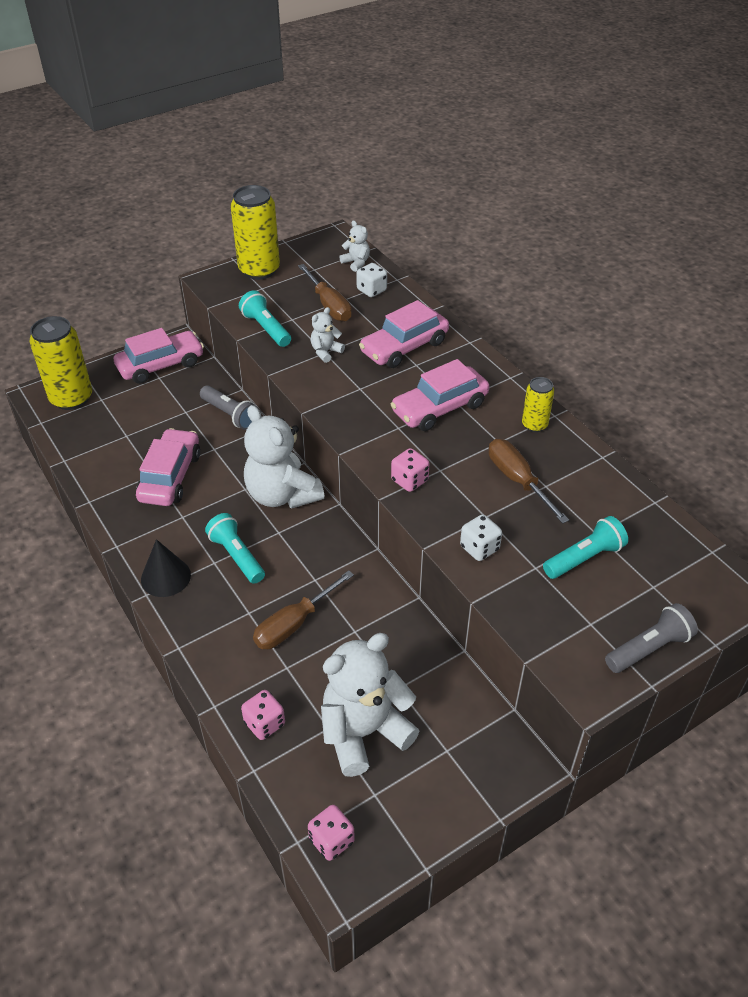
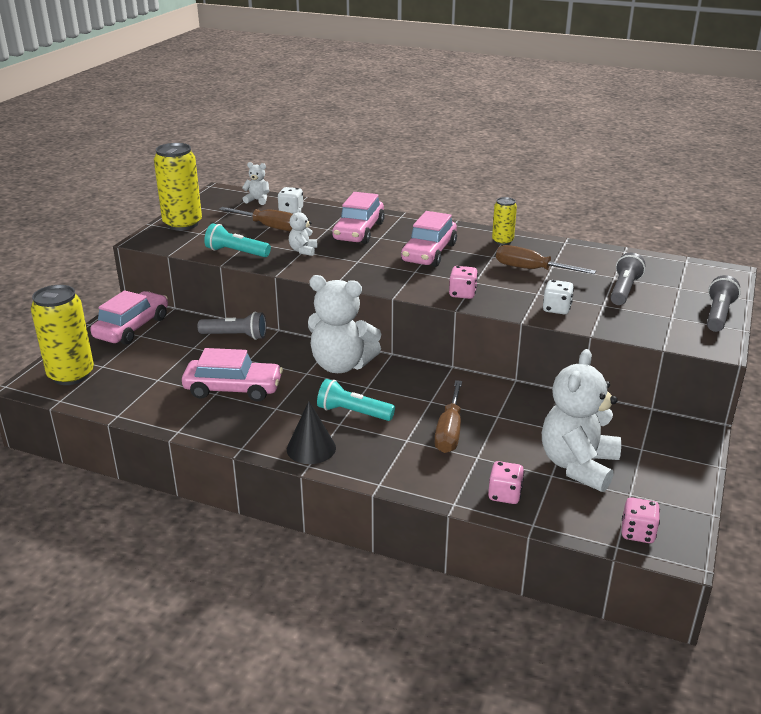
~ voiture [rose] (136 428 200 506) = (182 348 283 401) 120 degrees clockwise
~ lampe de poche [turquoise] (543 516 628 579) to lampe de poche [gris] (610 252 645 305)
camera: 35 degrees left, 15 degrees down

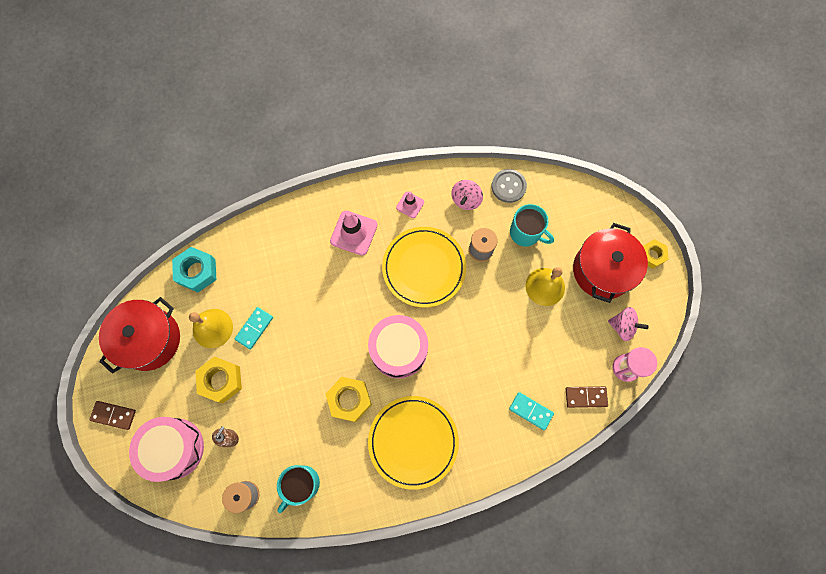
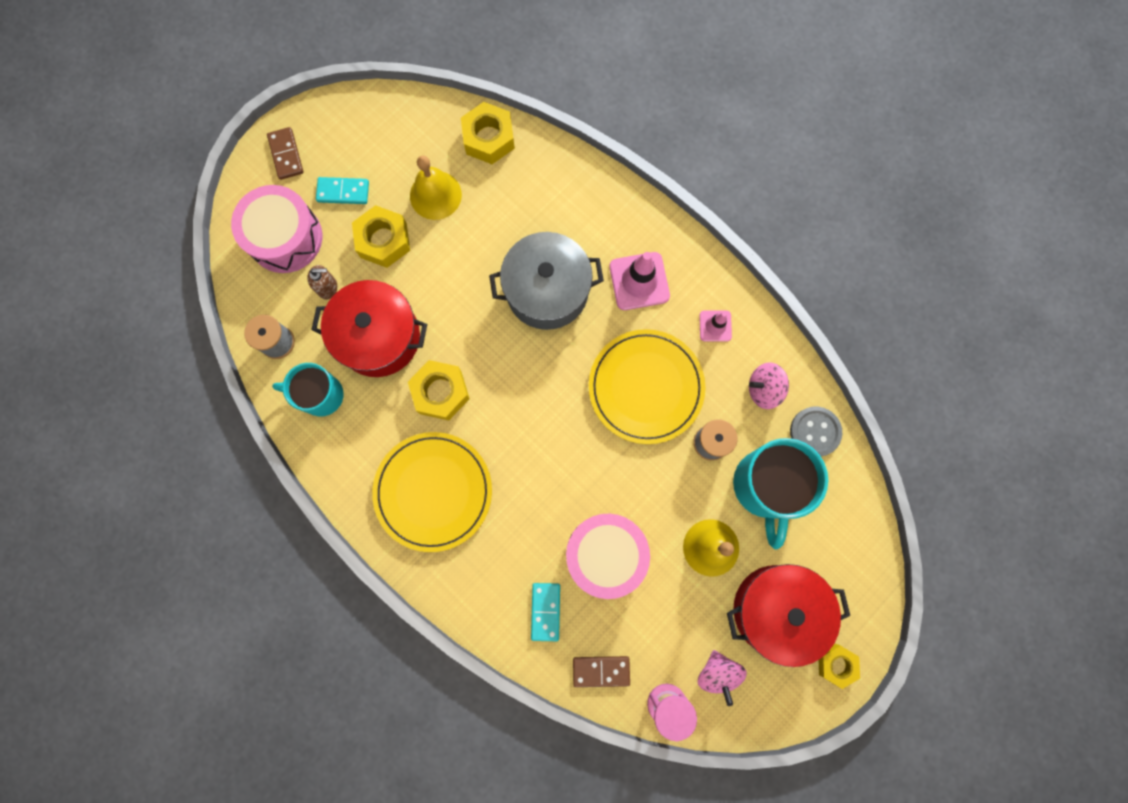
~ marmite [rouge] (99 297 180 374) to (311 280 427 377)
~ écrou [turquoise] (172 247 216 292) to écrou [jaune] (461 102 515 164)
~ domino [turquoise] (235 307 273 350) to (316 177 369 204)
~ tambour [rose] (368 315 428 378) to (566 514 650 599)
~ tasse [turquoise] (510 204 554 247) = (733 438 828 549) x1.55
~ domino [marron] (566 386 608 408) = (573 656 630 687) 60 degrees counterclockwise
+ marmite [gris] (489 232 604 330)
camera: 60 degrees right, 5 degrees up

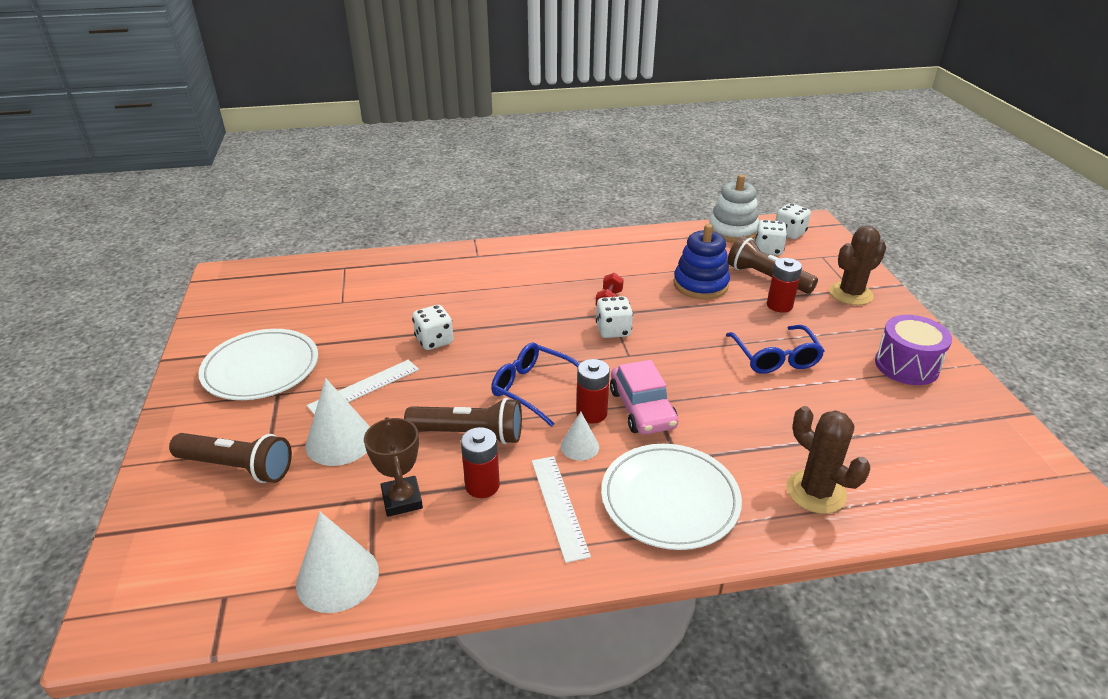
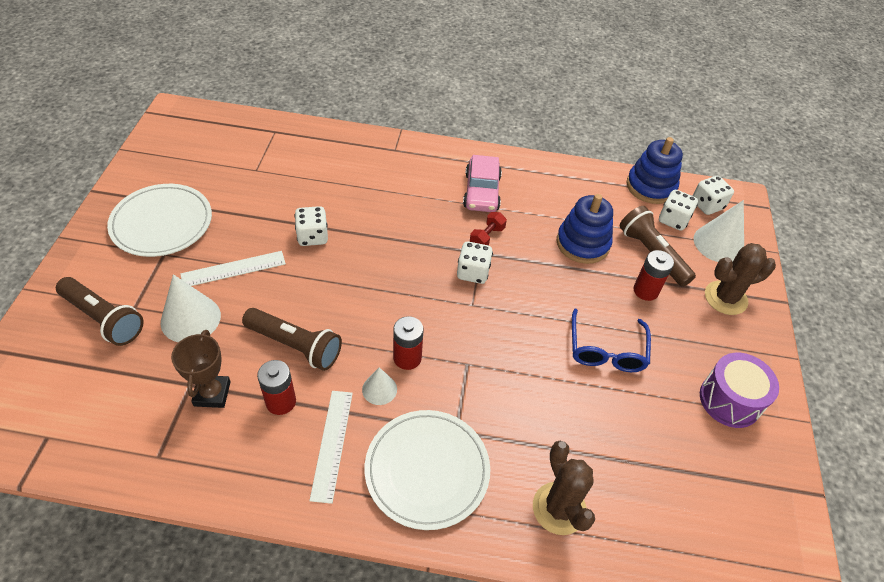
~ cône [blanc] (296 512 379 613) to (694 200 744 262)
- lunettes [bleu] (491 342 580 427)
~ voiture [rose] (610 360 678 435) to (463 155 502 212)
~ jouet à empiler [blanc] (709 174 759 243) to jouet à empiler [bleu] (626 137 683 204)
camera: 15 degrees right, 15 degrees up

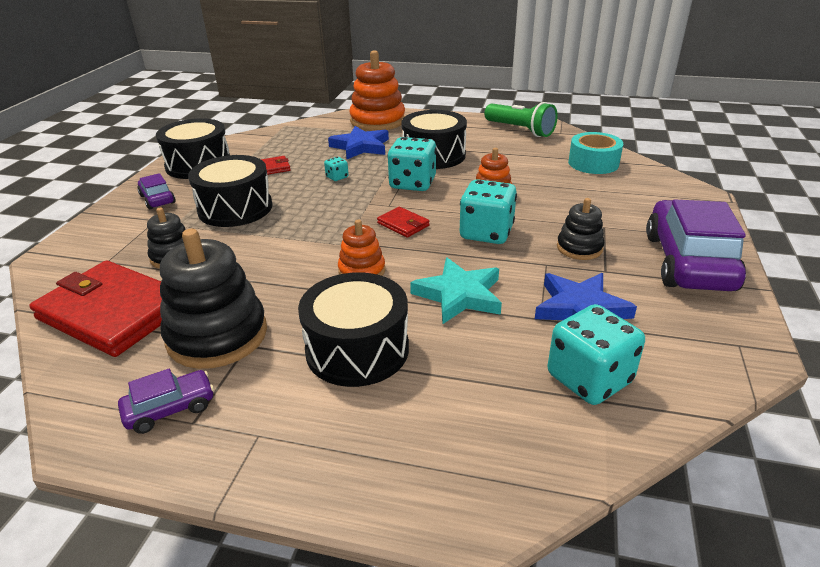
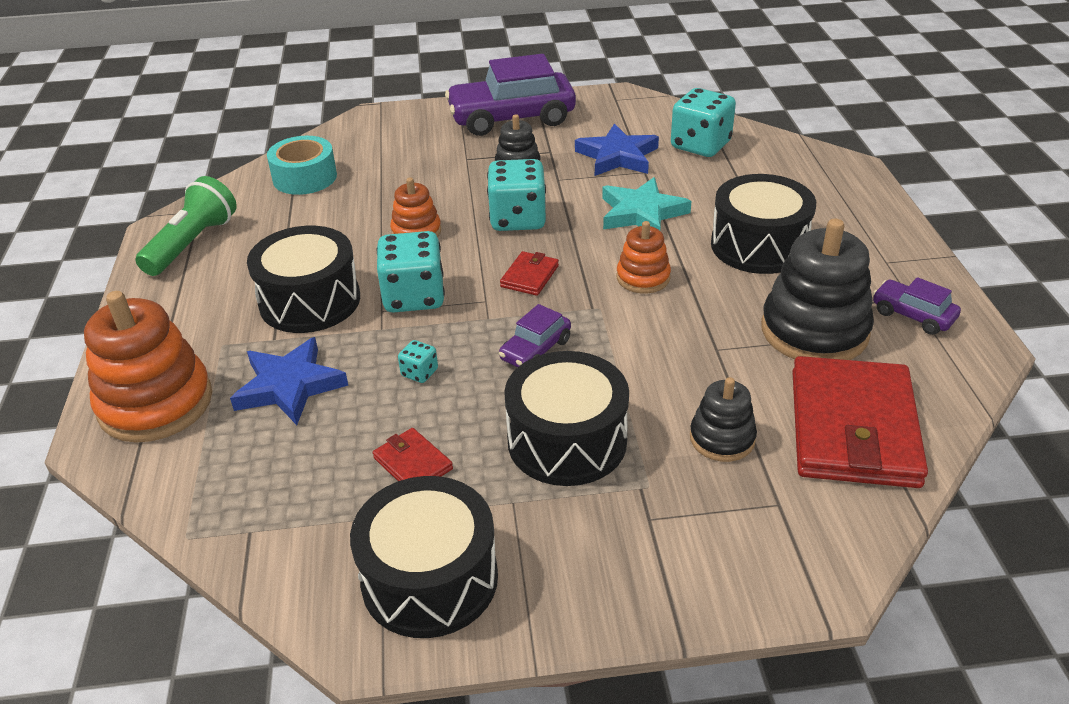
~ voiture [violet] (137 173 176 210) to (499 304 571 367)
camera: 110 degrees left, 5 degrees up

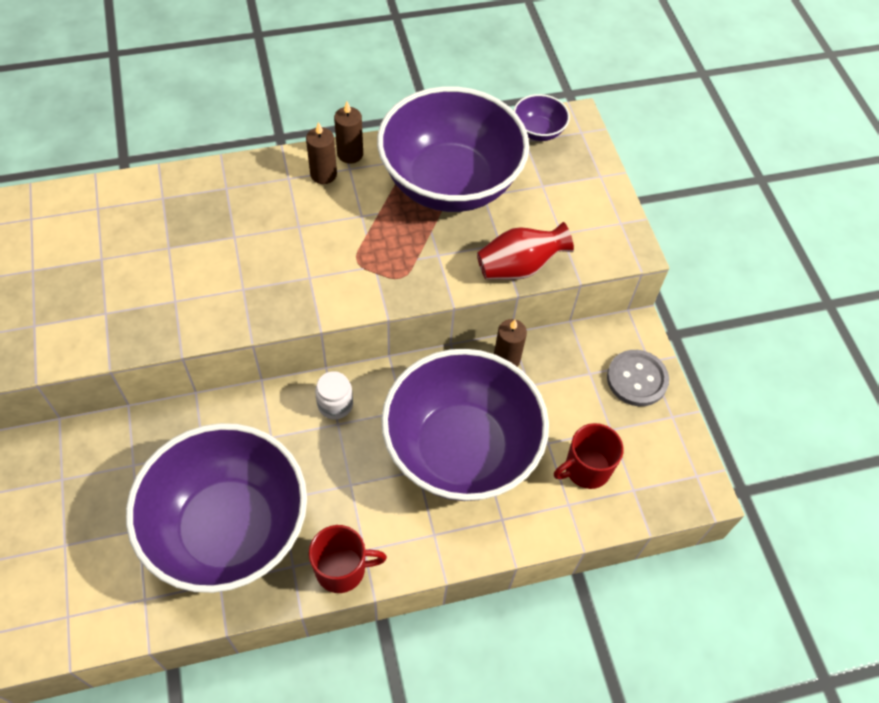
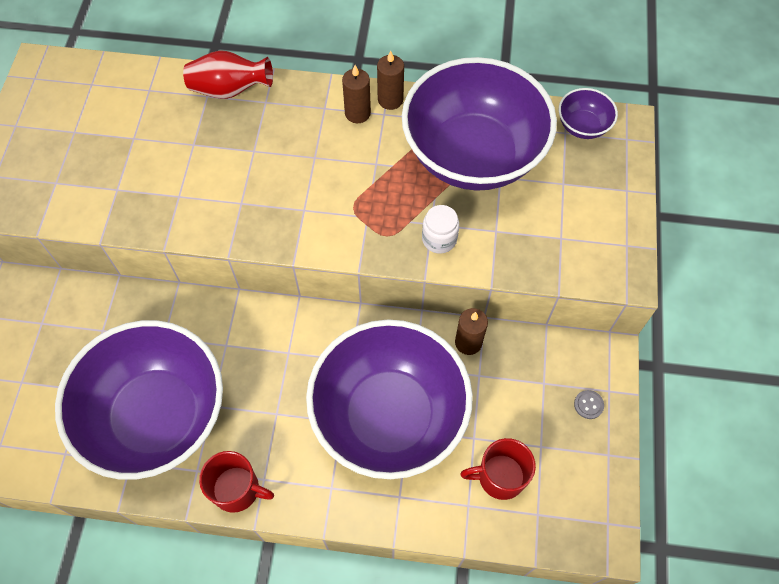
~ bocal [blanc] (315 371 353 420) to (422 205 459 254)
~ vase [rouge] (477 222 574 280) to (183 50 273 99)
~ bouton [gris] (607 350 669 406) = (574 390 604 419) x0.47
camera: 25 degrees right, 5 degrees up

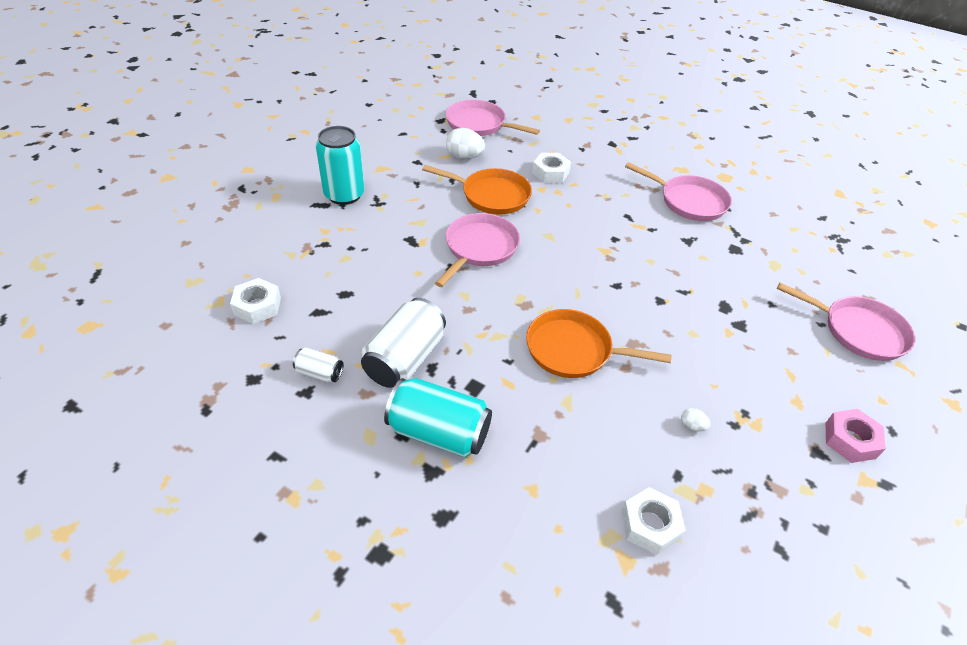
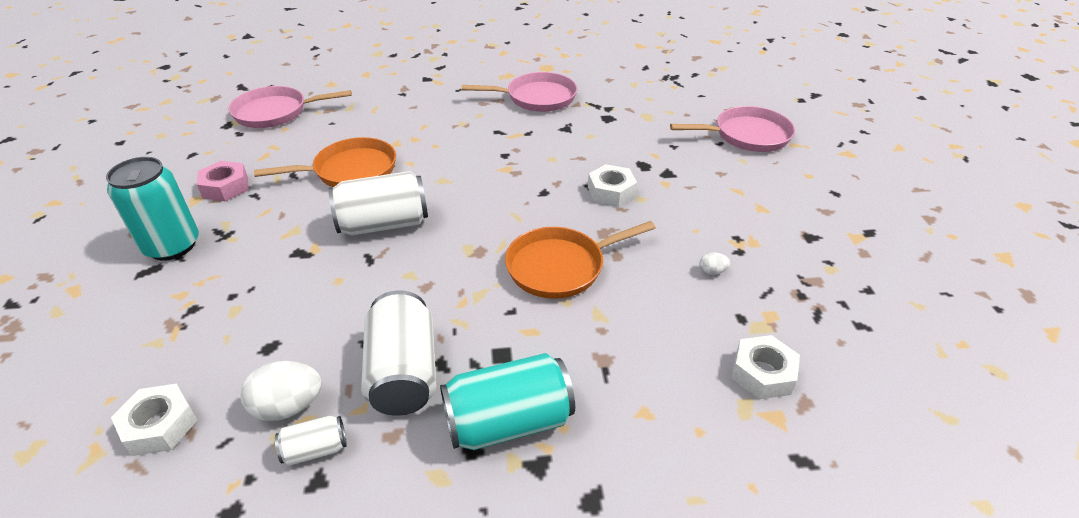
~ poêle [rose] (435 213 520 287) to canette [blanc] (328 171 428 235)
~ œuf [blanc] (446 128 485 159) to (240 361 322 421)
~ écrou [blanc] (532 153 571 183) to (588 164 637 206)
~ écrou [rose] (826 409 886 463) to (197 161 248 201)
camera: 35 degrees left, 5 degrees down

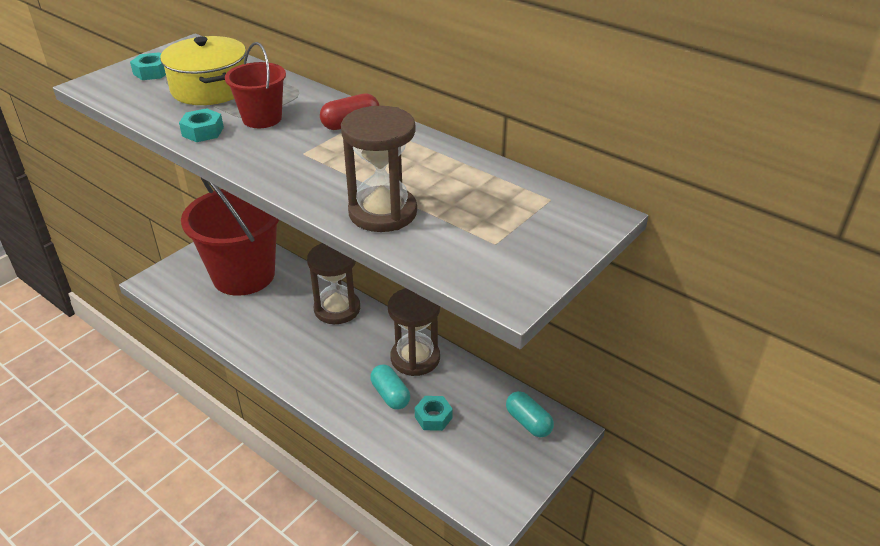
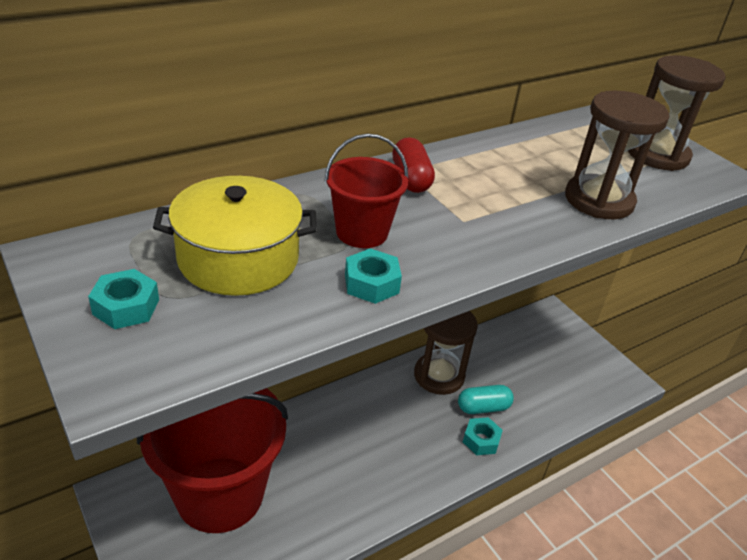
~ sablier [marron] (307 243 360 324) to (628 55 726 171)
~ écrou [turquoise] (415 396 453 431) to (463 417 503 455)
- gélule [turquoise] (506 391 554 438)
camera: 75 degrees left, 0 degrees up

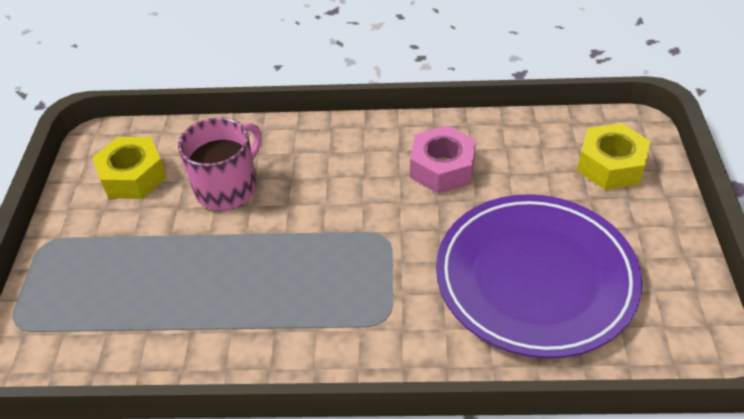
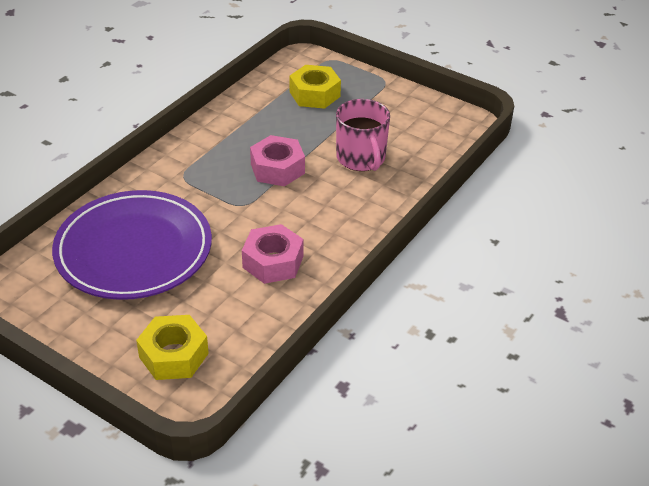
~ écrou [jaune] (92 137 167 199) to (290 65 341 109)
+ écrou [rose] (250 135 305 186)
camera: 120 degrees right, 5 degrees down

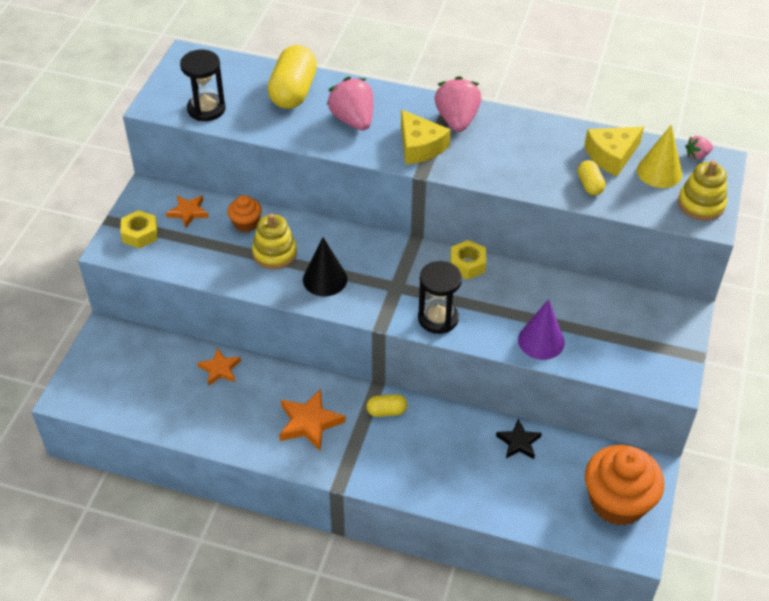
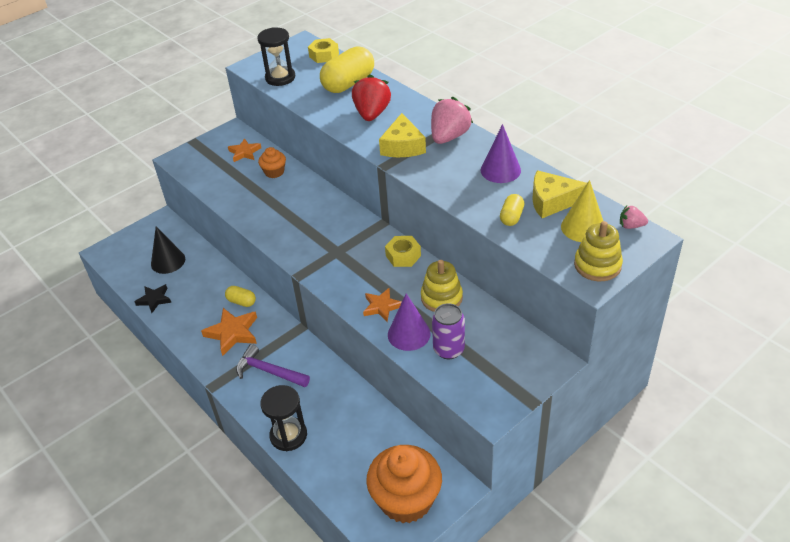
~ écrou [jaune] (120 210 157 249) to (308 38 339 63)
~ étoile [orange] (197 348 241 386) to (363 288 402 322)
~ jouet à empiler [jaune] (252 214 297 270) to (421 260 463 312)
~ cône [noir] (303 237 348 297) to (151 226 185 274)
~ fraise [rose] (327 77 373 130) to fraise [rouge] (352 75 391 121)
~ gélule [jaune] (366 394 407 417) to (225 286 256 307)
~ sablier [noir] (418 261 462 334) to (260 385 307 451)
~ étoile [noir] (496 419 542 459) to (135 284 171 313)
+ marteau [violet] (236 344 310 387)
+ canette [violet] (432 303 465 359)
+ cône [violet] (481 124 521 183)
camera: 35 degrees right, 5 degrees down

